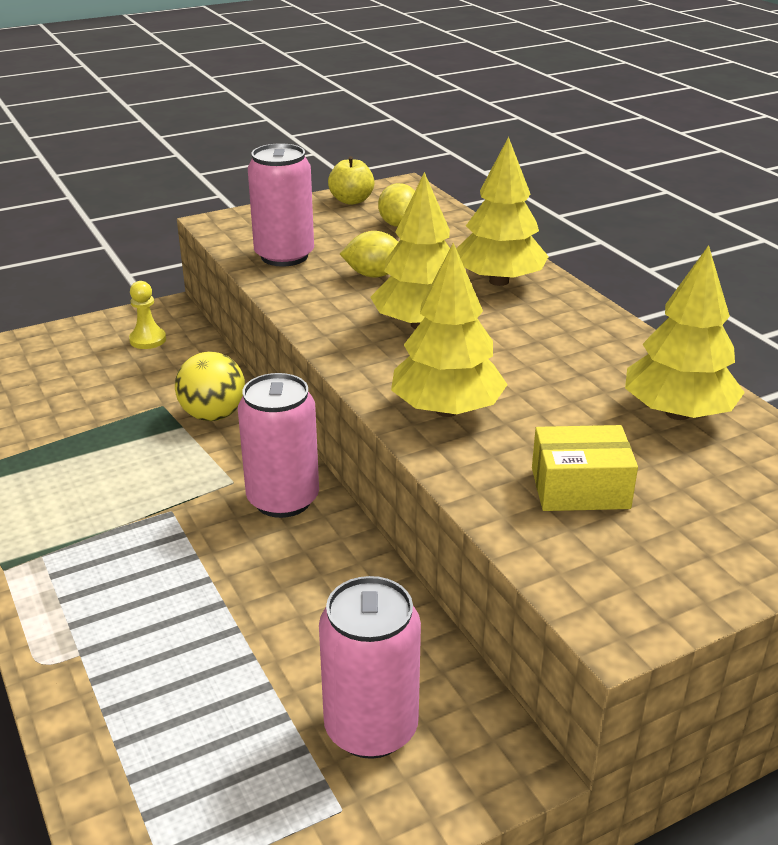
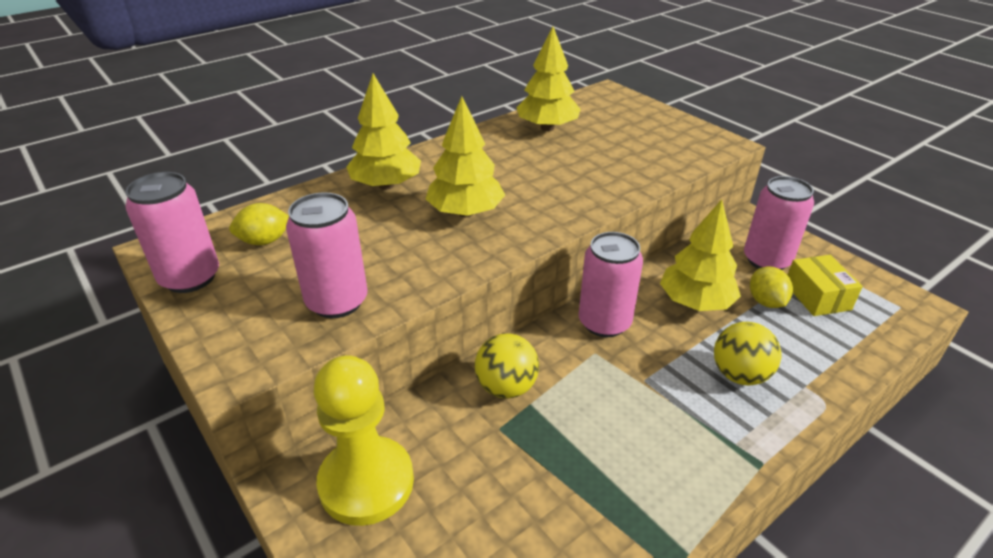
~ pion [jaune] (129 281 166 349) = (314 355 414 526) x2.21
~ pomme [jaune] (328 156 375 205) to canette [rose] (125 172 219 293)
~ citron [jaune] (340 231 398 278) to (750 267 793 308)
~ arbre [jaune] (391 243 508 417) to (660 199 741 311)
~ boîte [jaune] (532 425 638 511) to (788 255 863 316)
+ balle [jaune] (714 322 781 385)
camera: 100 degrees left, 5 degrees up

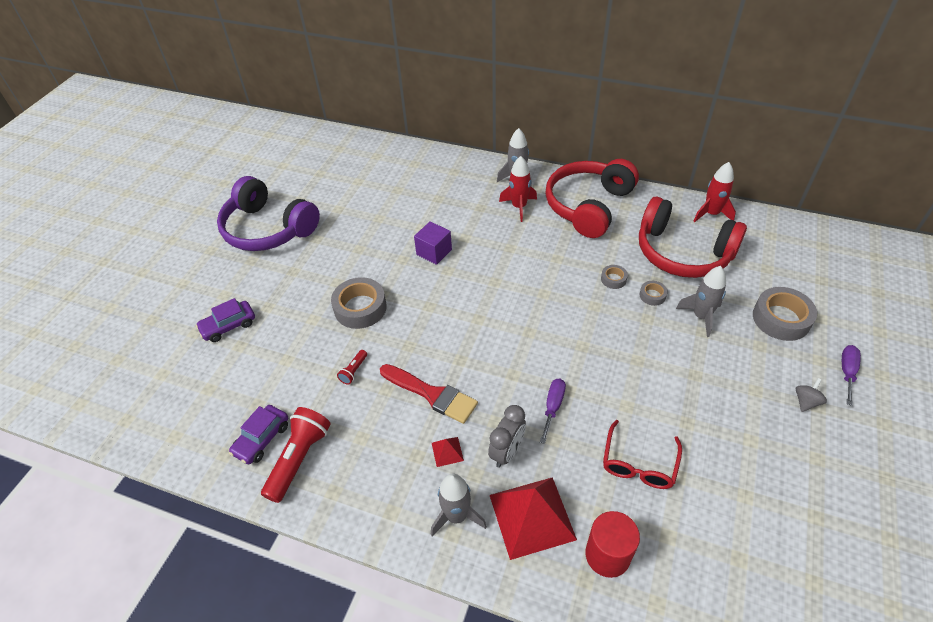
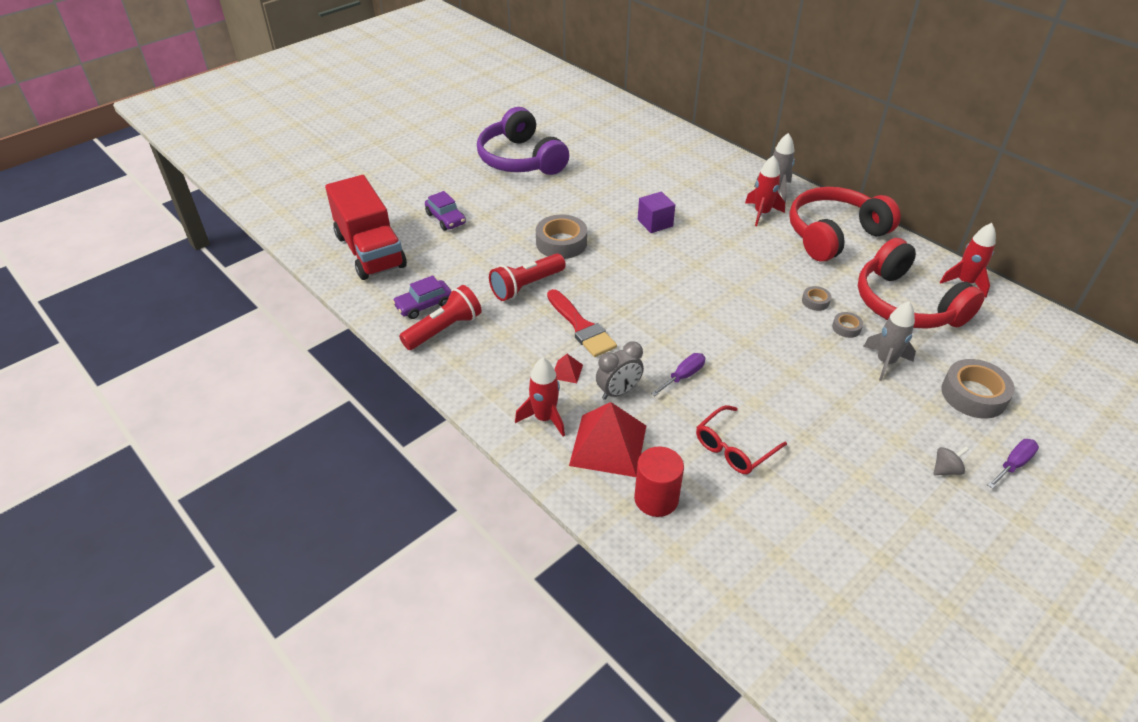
~ voiture [violet] (196 298 255 342) = (425 191 466 231) 120 degrees counterclockwise
~ lampe de poche [rouge] (337 350 367 384) = (489 253 566 301) x2.13
~ fusée [gris] (431 474 487 537) to fusée [rouge] (515 357 565 437)
+ camion [rouge] (325 175 407 280)
camera: 25 degrees right, 5 degrees down

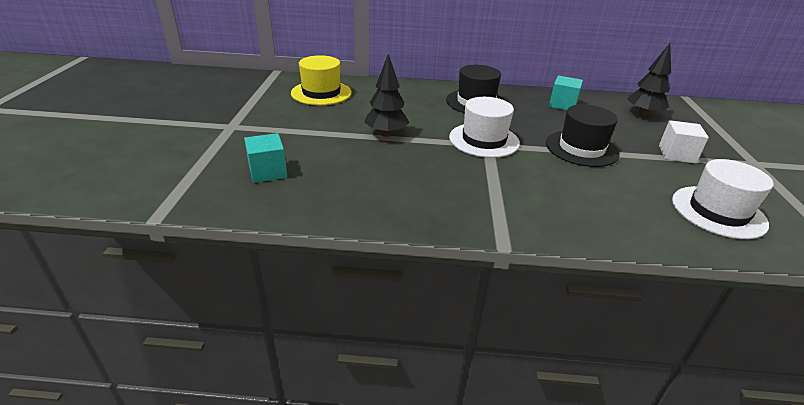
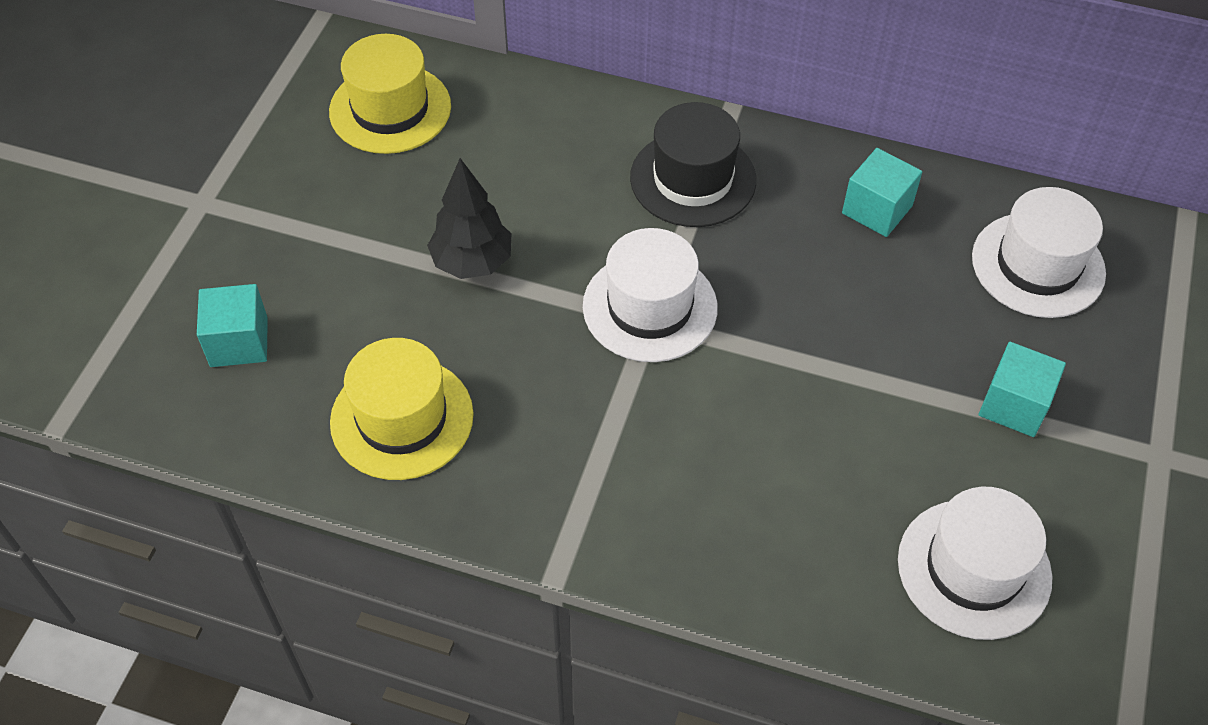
- chapeau [noir] (546 104 620 167)
~ arbre [noir] (627 43 671 116) to chapeau [blanc] (972 187 1106 318)
~ cube [blanc] (659 120 709 164) to cube [turquoise] (979 342 1066 437)
+ chapeau [jaune] (330 338 474 480)
camera: 15 degrees right, 20 degrees up

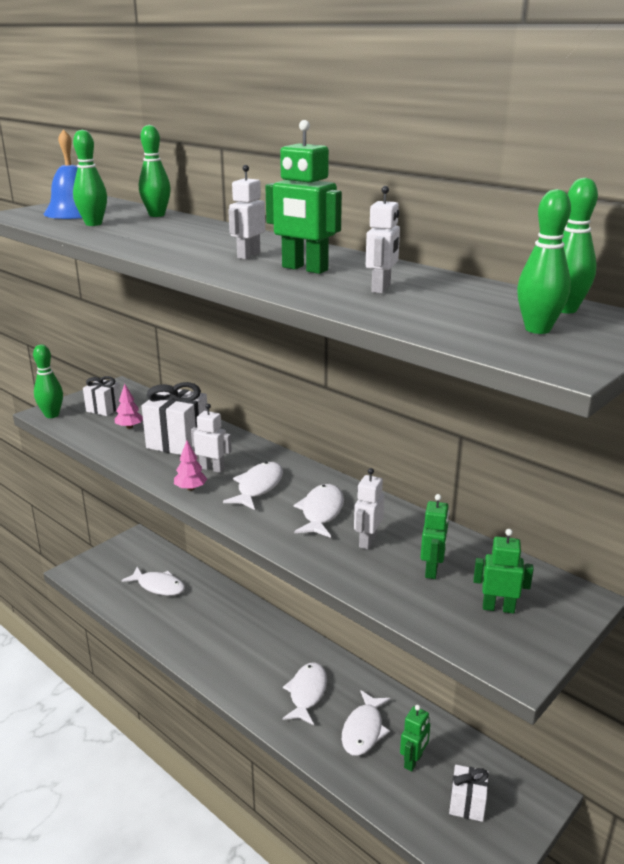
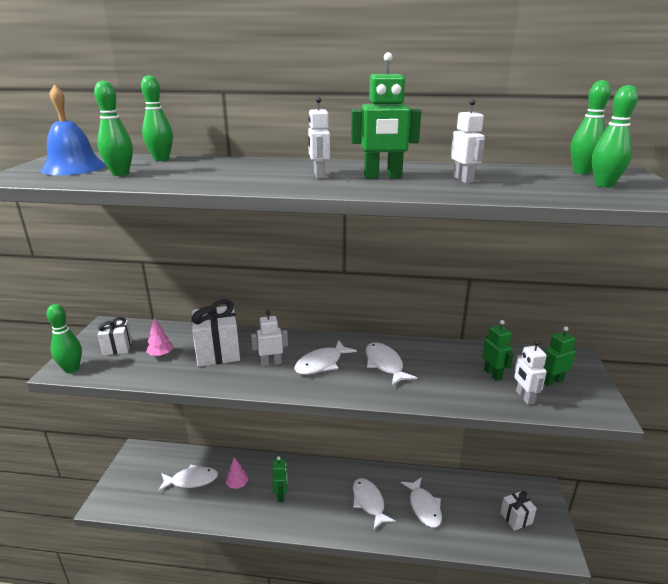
~ arbre [rose] (174 441 207 491) to (226 458 249 489)
~ poisson [blanc] (223 462 283 510) = (294 340 357 375) 120 degrees counterclockwise
~ robot [blanc] (354 468 385 549) to (514 340 547 405)
~ robot [vert] (400 705 430 772) to (273 456 287 502)
camera: 35 degrees left, 0 degrees up

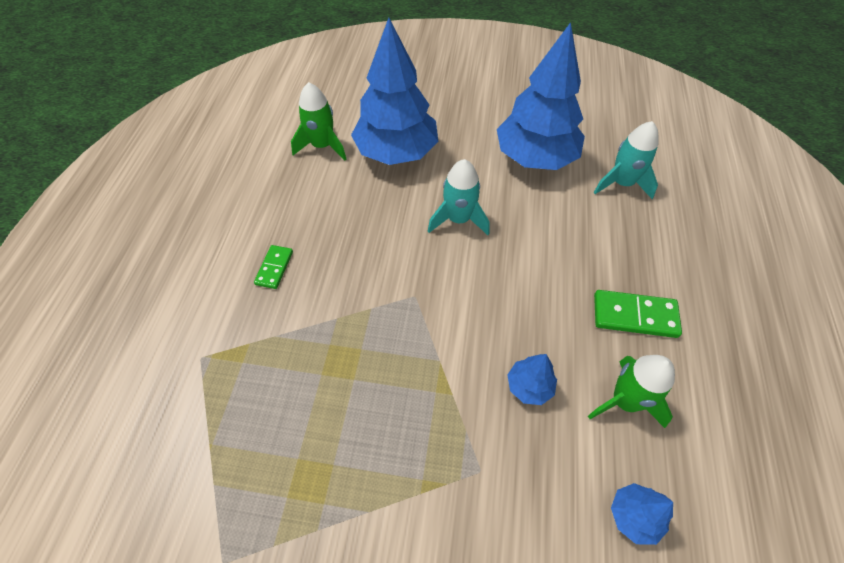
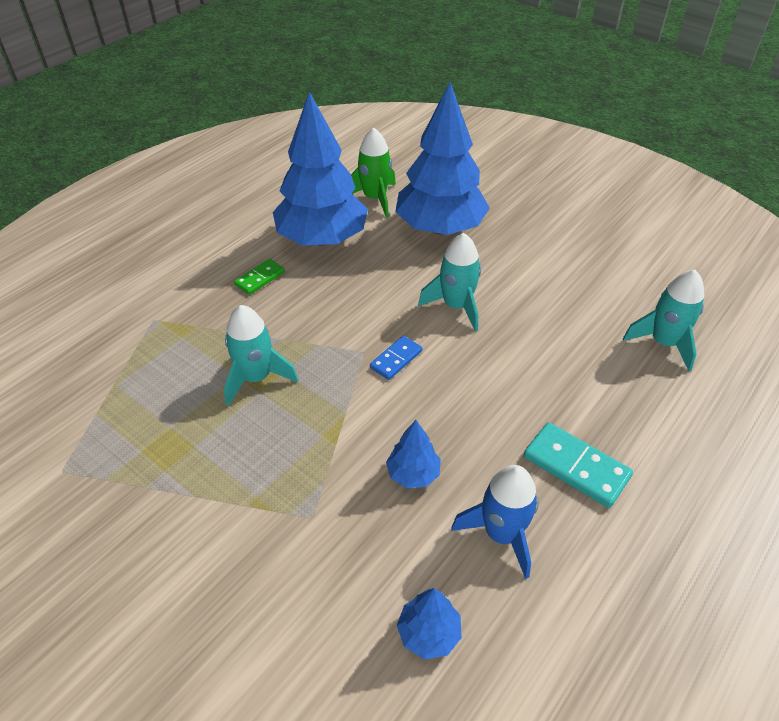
~ arbre [bleu] (497 22 585 170) to (273 92 368 246)
~ fusée [vert] (588 355 675 428) to fusée [bleu] (451 465 538 579)
~ domino [vert] (594 290 682 338) to domino [turquoise] (524 422 633 508)
+ fusée [turquoise] (224 305 298 406)
+ domino [bleu] (370 336 422 380)
camera: 30 degrees right, 10 degrees down

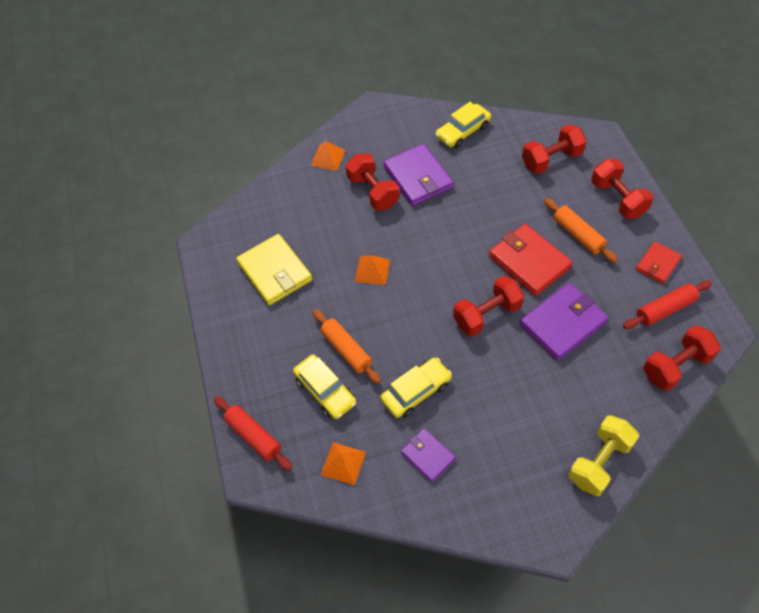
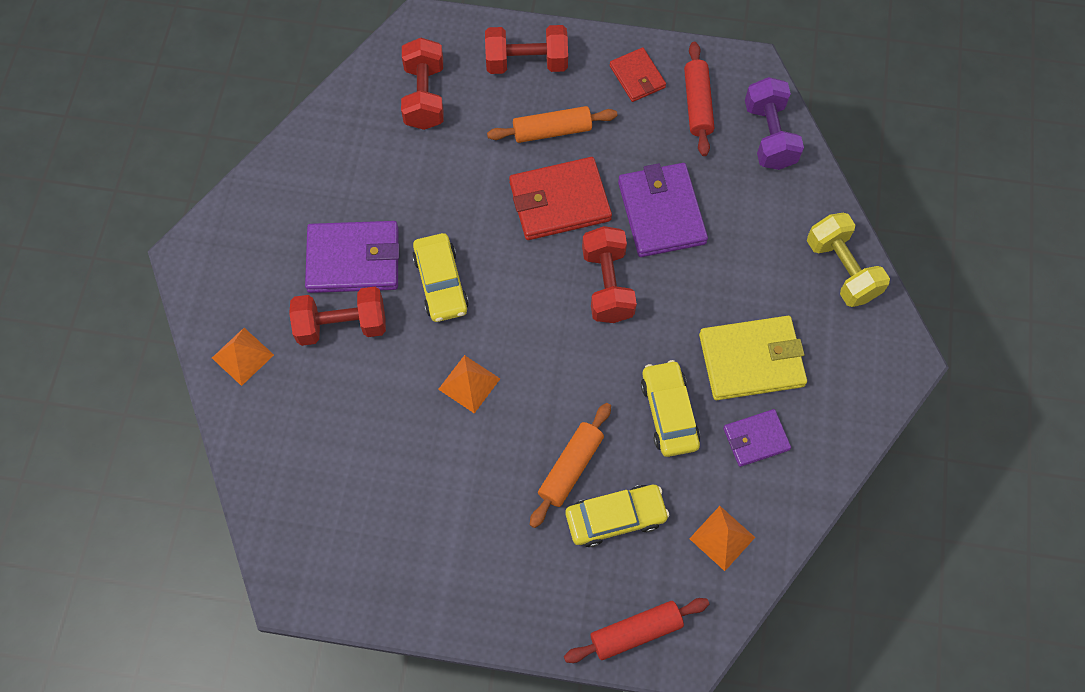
~ portefeuille [jaune] (236 234 312 305) to (699 316 807 400)
~ rouleau à pâtisserie [orange] (313 309 381 384) = (530 403 611 528) 45 degrees counterclockwise
~ voiture [jaune] (435 102 491 148) to (412 233 469 322)
~ haltère [rouge] (643 325 721 391) to haltère [violet] (745 77 804 170)
camera: 70 degrees left, 10 degrees up

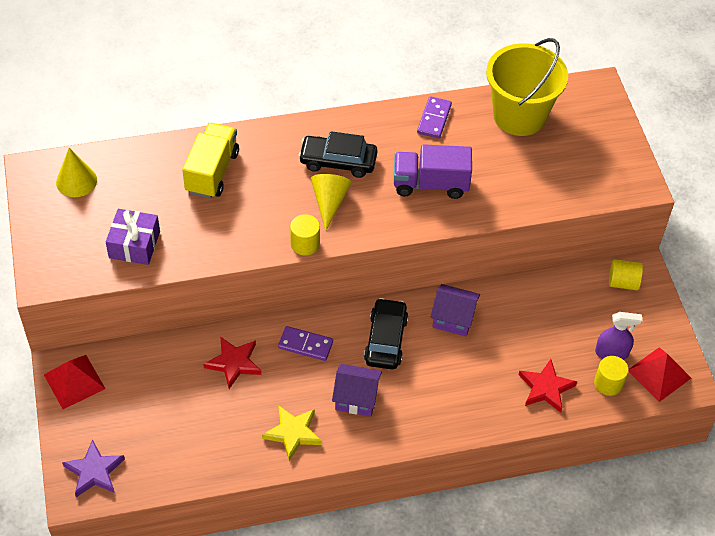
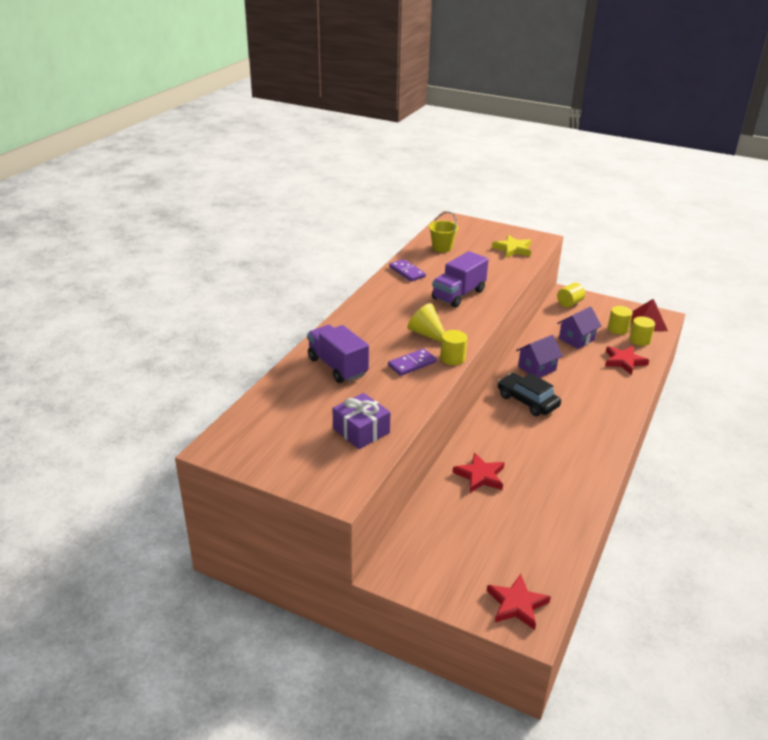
- pyramide [rouge] (44 355 106 409)
- cône [jaune] (56 148 97 197)
~ étoile [violet] (62 439 125 497) to étoile [rouge] (487 574 551 630)
~ camion [jaune] (182 123 239 199) to camion [violet] (307 325 369 383)
~ étoile [jaune] (262 405 322 461) to (492 235 531 258)
~ domino [violet] (278 326 333 361) to (388 348 437 376)
- voiture [noir] (298 131 377 178)
~ maison [violet] (332 364 382 416) to (557 306 601 349)
~ seau [jaune] (486 38 568 136) = (429 212 459 252) x0.50
~ vaporisateur [violet] (595 312 642 360) to cylindre [jaune] (608 306 633 335)
camera: 50 degrees left, 20 degrees down

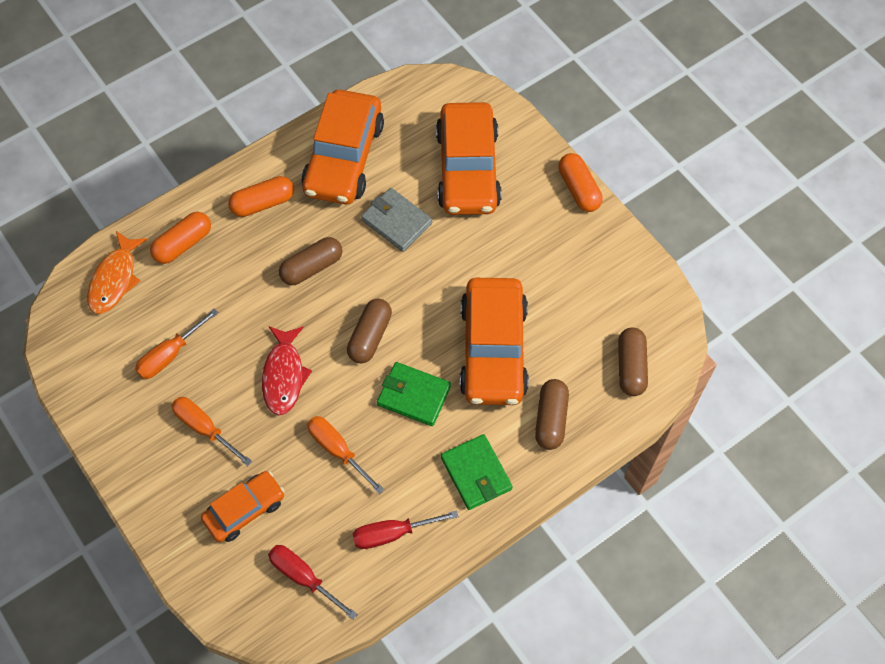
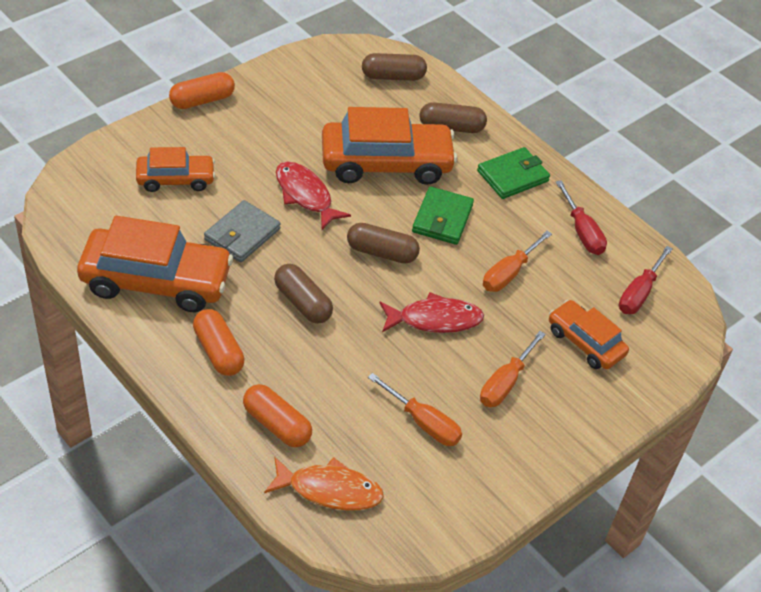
~ voiture [orange] (436 102 502 215) = (136 147 215 192) x0.57
+ poisson [rouge] (276 161 351 230)
camera: 100 degrees left, 15 degrees down

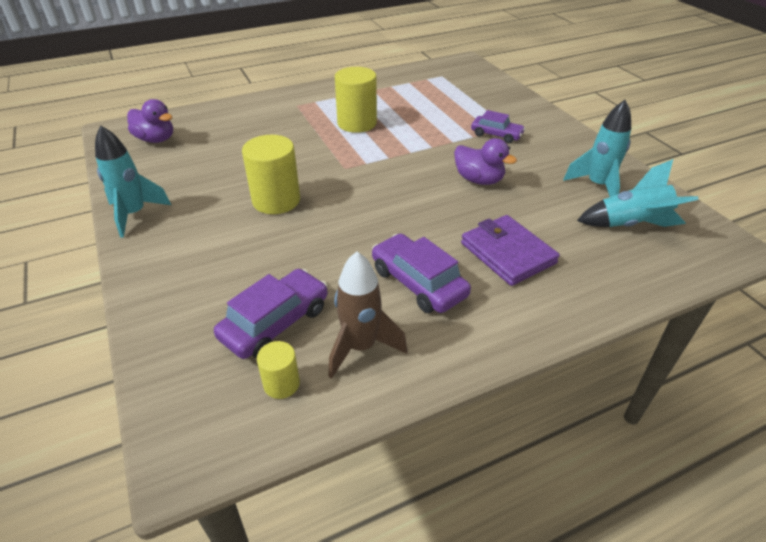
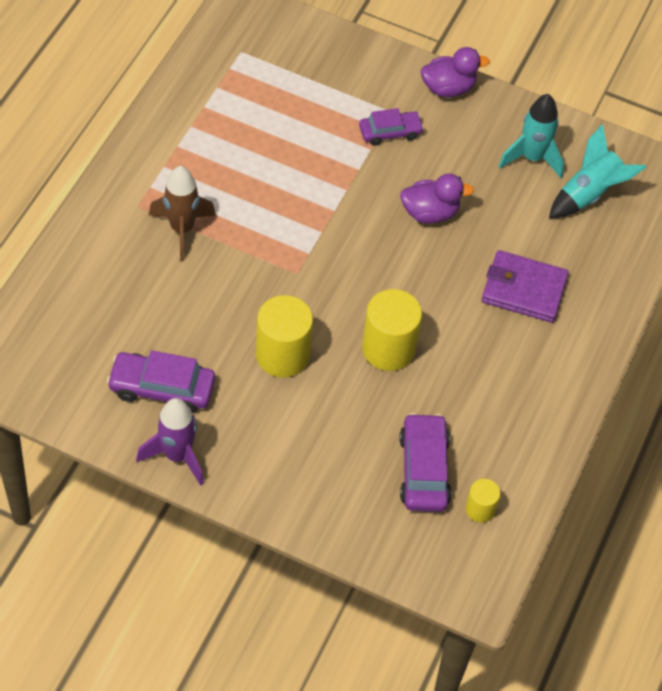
~ fusée [turquoise] (95 126 171 238) to fusée [violet] (136 398 204 486)
~ canard [violet] (127 99 173 143) to (421 47 490 97)
~ fusée [marron] (328 252 408 379) to (149 166 216 261)
~ cylindre [jaune] (335 67 377 133) to (362 289 422 371)
~ voiture [violet] (372 233 471 313) to (107 350 215 413)
camera: 45 degrees left, 15 degrees up

